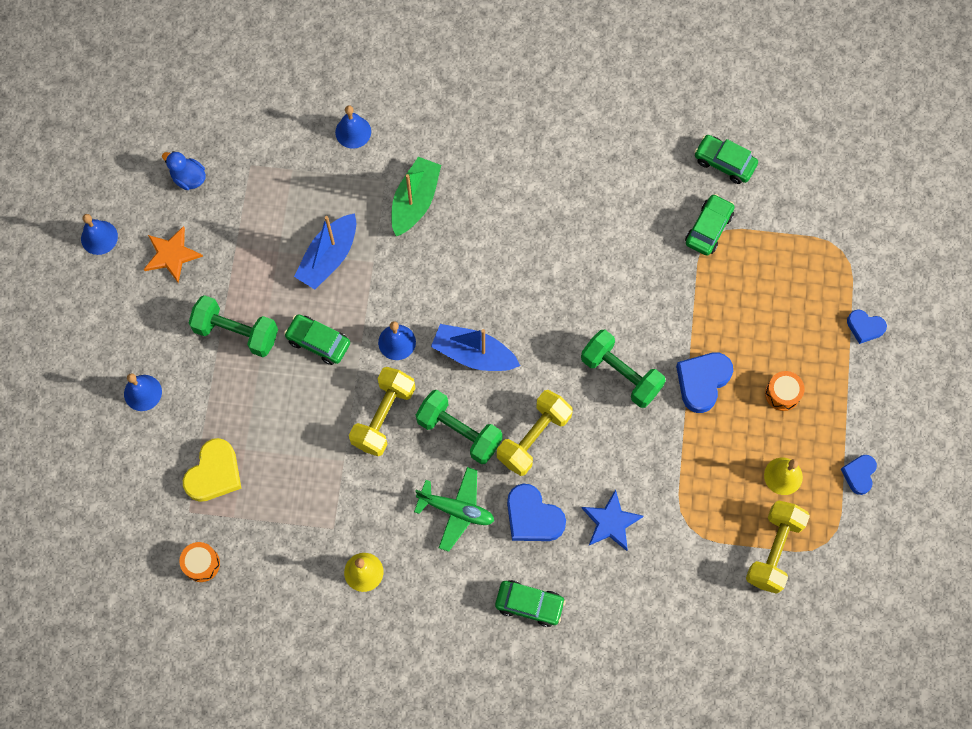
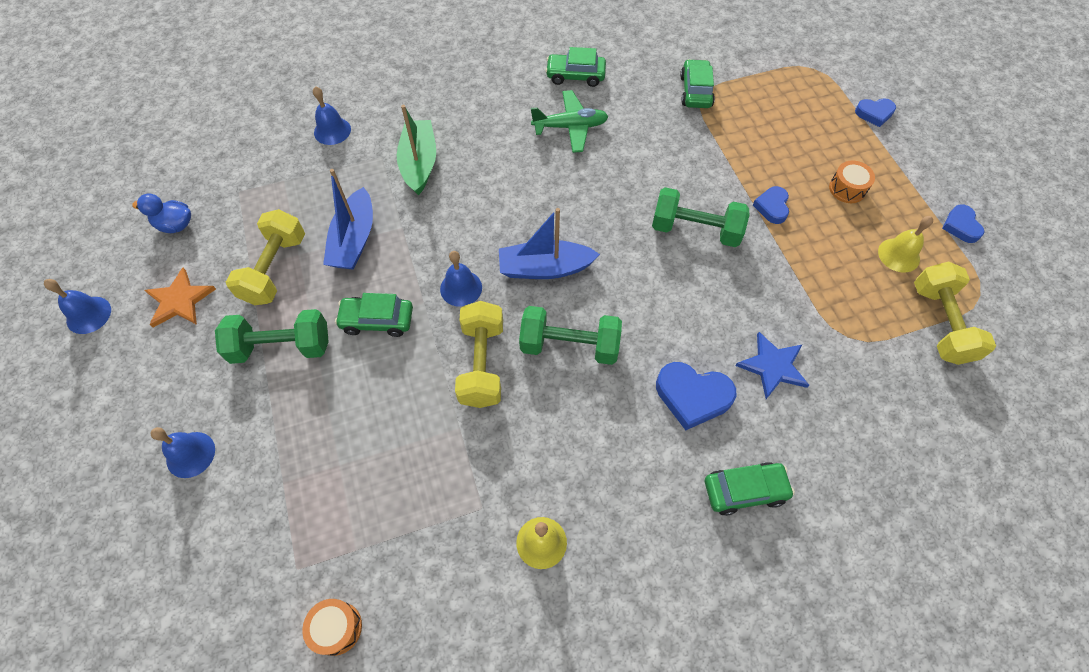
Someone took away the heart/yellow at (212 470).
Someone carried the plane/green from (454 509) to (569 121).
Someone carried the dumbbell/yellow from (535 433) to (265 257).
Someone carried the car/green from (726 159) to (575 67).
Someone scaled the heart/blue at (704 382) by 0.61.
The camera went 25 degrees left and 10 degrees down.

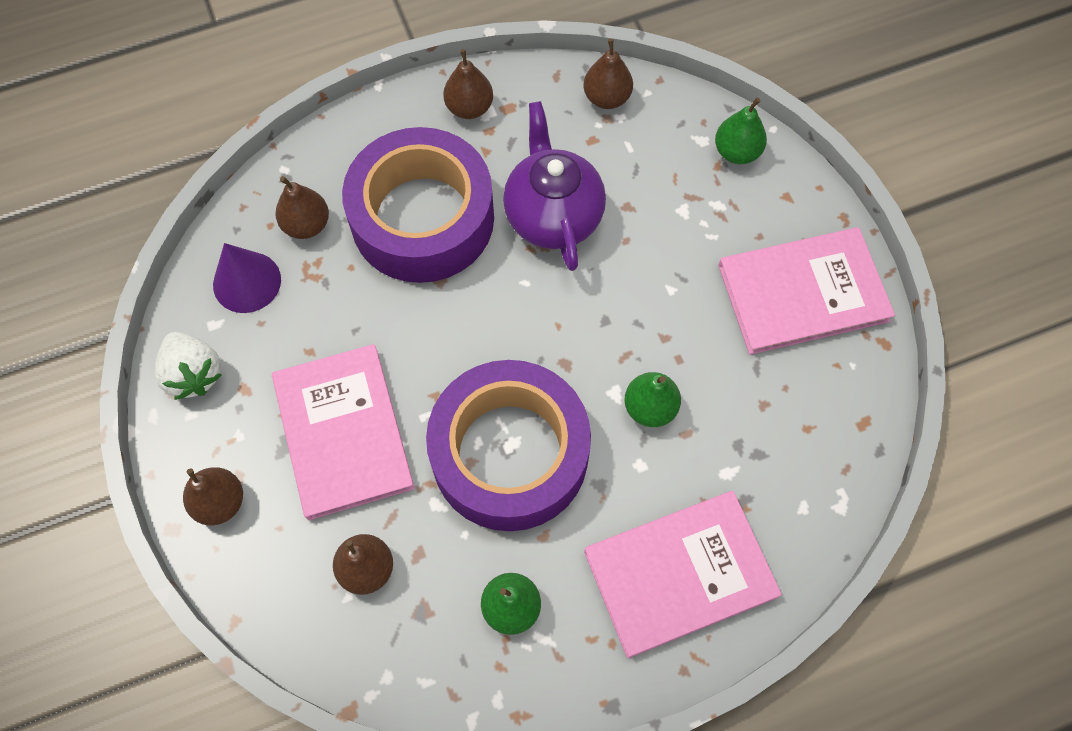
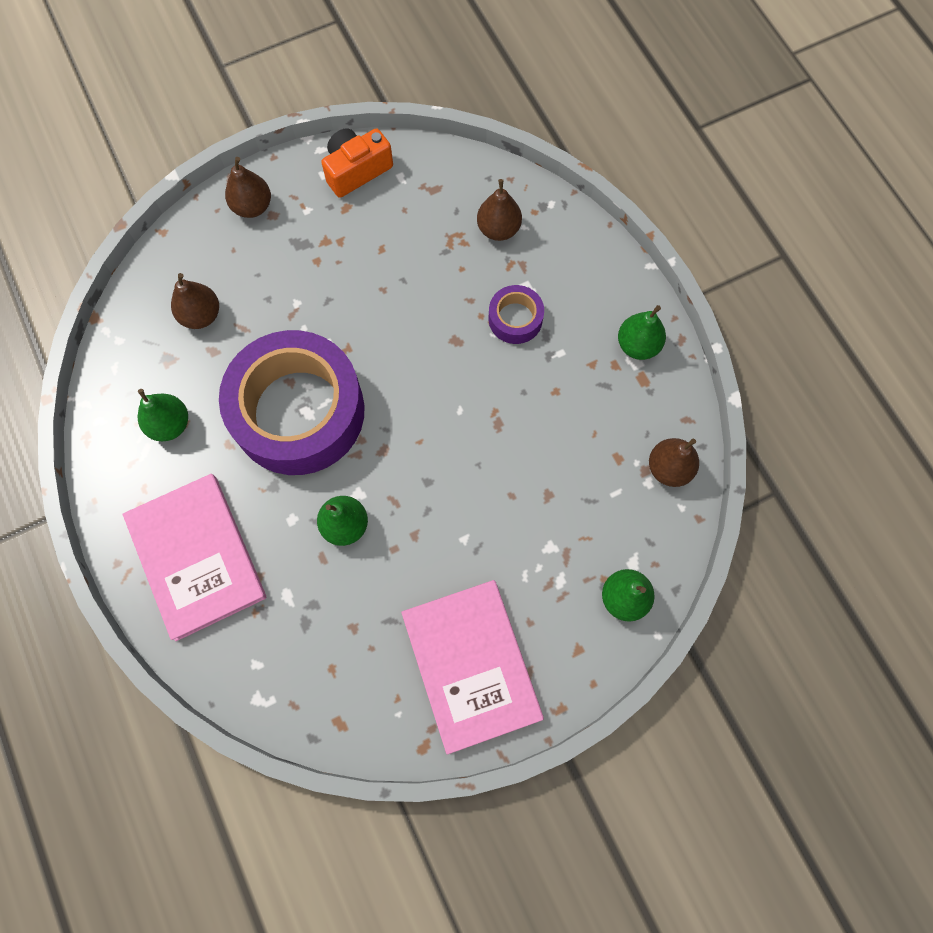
Someone took away the cone/purple at (247 278).
Someone took away the book/pink at (343 432).
Someone took away the teapot/purple at (554 186).
Someone swapped the strawberry/white at (188 366) for the camera/orange at (357 163).
Someone repainted the pear/brown at (468 84), which became the pear/green at (642 332).
Someone scaled the tape/purple at (418 205) by 0.42.
The camera went 85 degrees right and 5 degrees up.

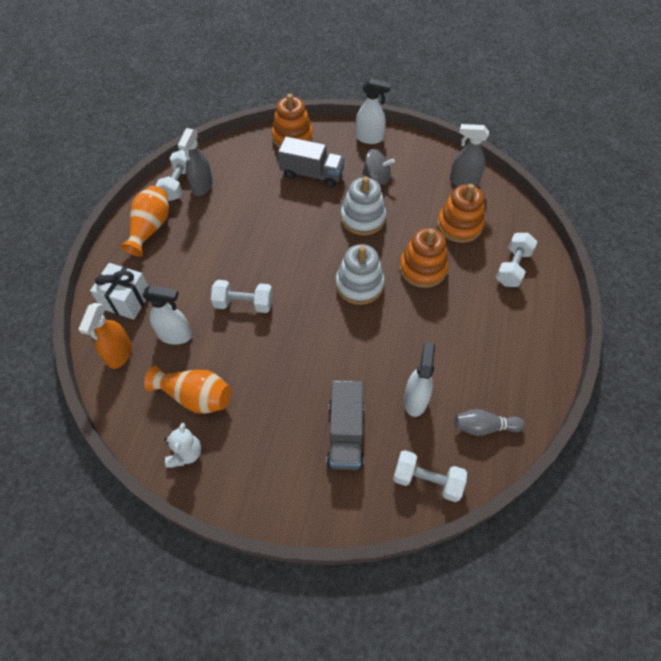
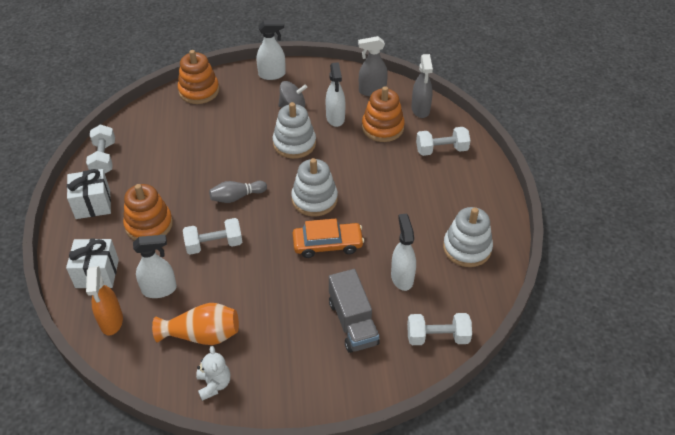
Someone took away the truck/grey at (311 162).
Someone put down the car/orange at (328 238).
Someone put down the spray bottle/white at (336 94).
Someone put down the stacking toy/white at (468 237).
Someone carried the spray bottle/grey from (195 162) to (422 86).
Someone carried the stacking toy/orange from (423 258) to (148 212).
Someone carried the bowling pin/grey from (489 422) to (238 192).
Someone swapped the vase/orange at (144 221) for the gift/white at (89 194).
Someone rotated the dumbbell/white at (516 260) by 75 degrees clockwise.
The camera went 20 degrees left and 10 degrees down.

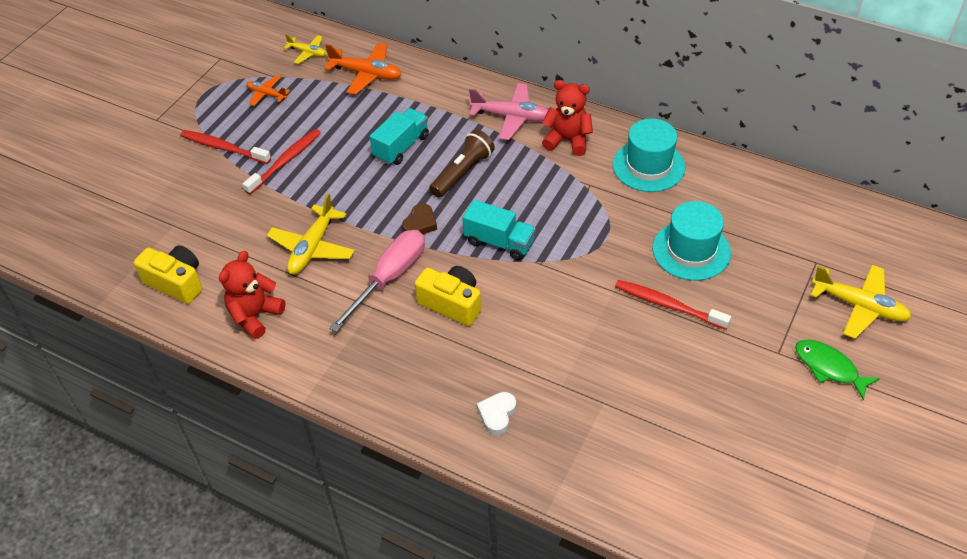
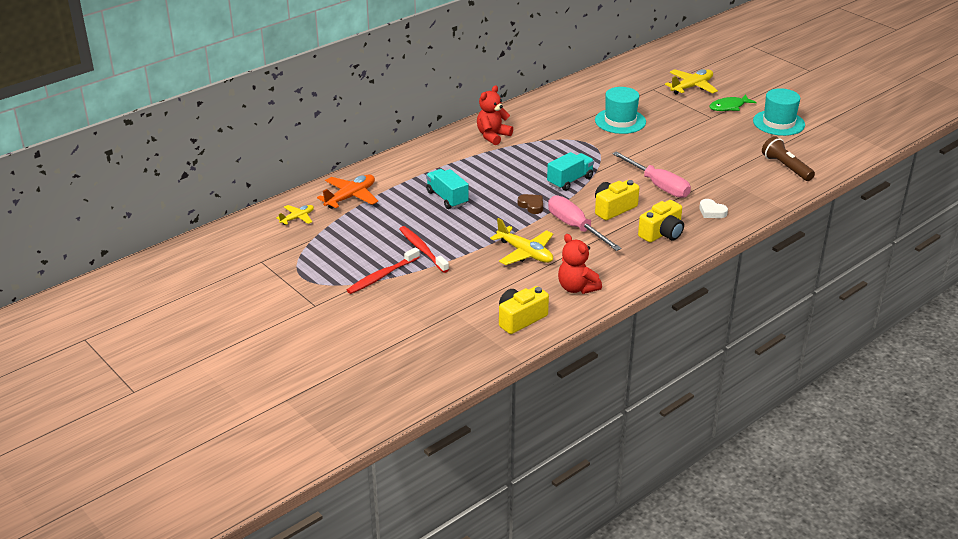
Someone took away the plane/orange at (268 91).
Someone took away the plane/pink at (509 111).
Someone took away the toothbrush/red at (673 305).
Someone put down the screwdriver/pink at (651 174).
Someone put down the camera/yellow at (661 221).
Someone carried the flashlight/brown from (462 163) to (788 158).
Someone carried the hat/turquoise from (649 155) to (779 112).
The camera went 70 degrees left and 15 degrees down.

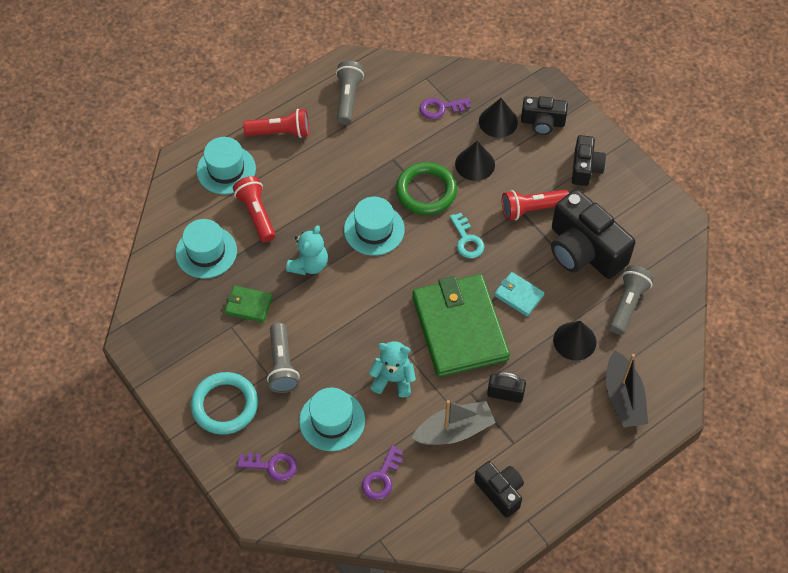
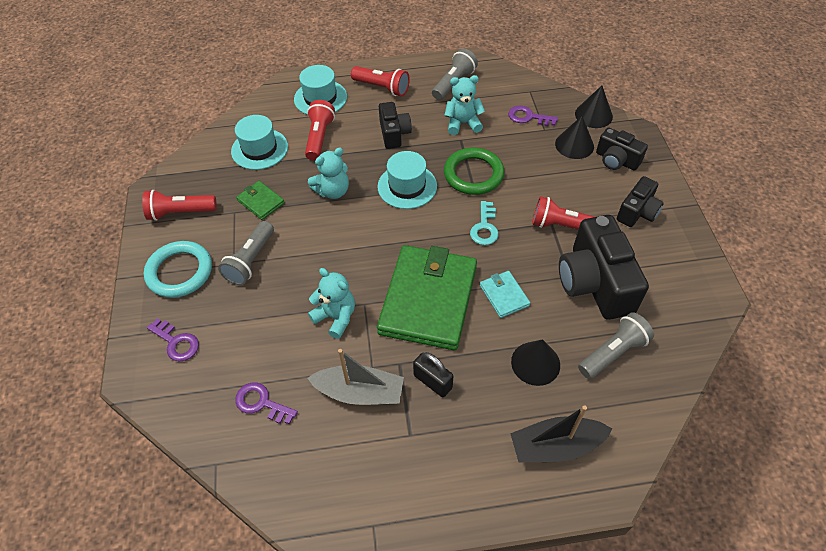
Someone took away the hat/turquoise at (332 419).
Someone put down the flashlight/red at (179 205).
Someone put down the teddy bear/turquoise at (464 105).
Someone carried the cone/black from (475 161) to (594 107).
Someone carried the camera/black from (499 489) to (395 125).
Someone rotated the key/purple at (382 472) by 60 degrees clockwise.
Someone rotated the boat/black at (627 388) by 60 degrees clockwise.
The camera went 30 degrees right and 5 degrees down.

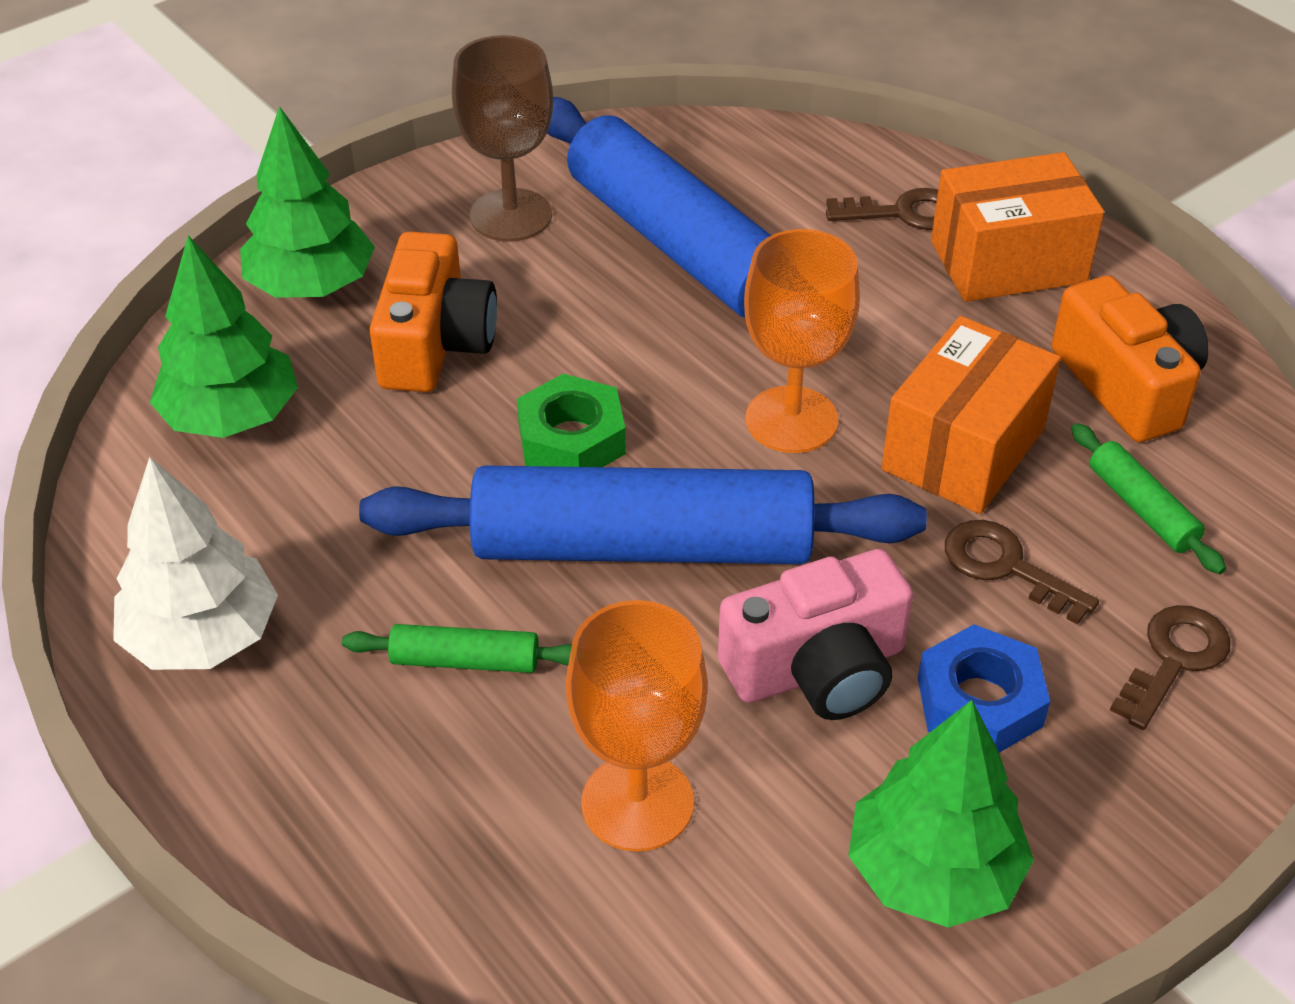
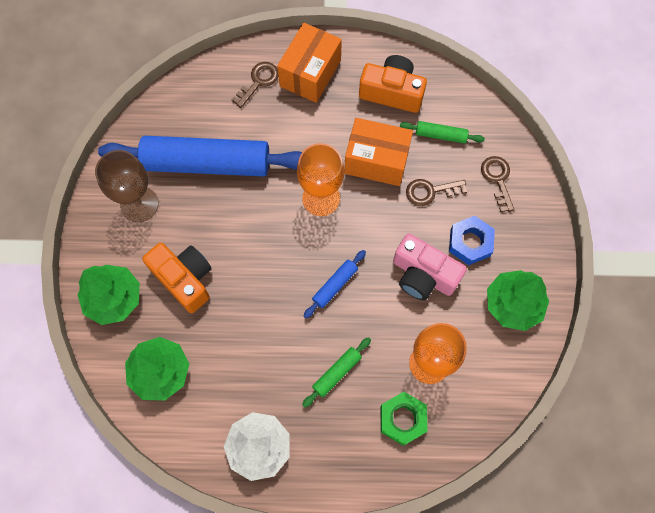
Someone carried the nut/green from (571 420) to (404 419).
Someone rotated the camera/pink at (815 634) by 105 degrees clockwise.
Someone rotated the box/orange at (971 415) by 60 degrees counterclockwise.
Someone scaled the rolling pin/blue at (643 514) by 0.41.
The camera went 50 degrees left and 25 degrees up.

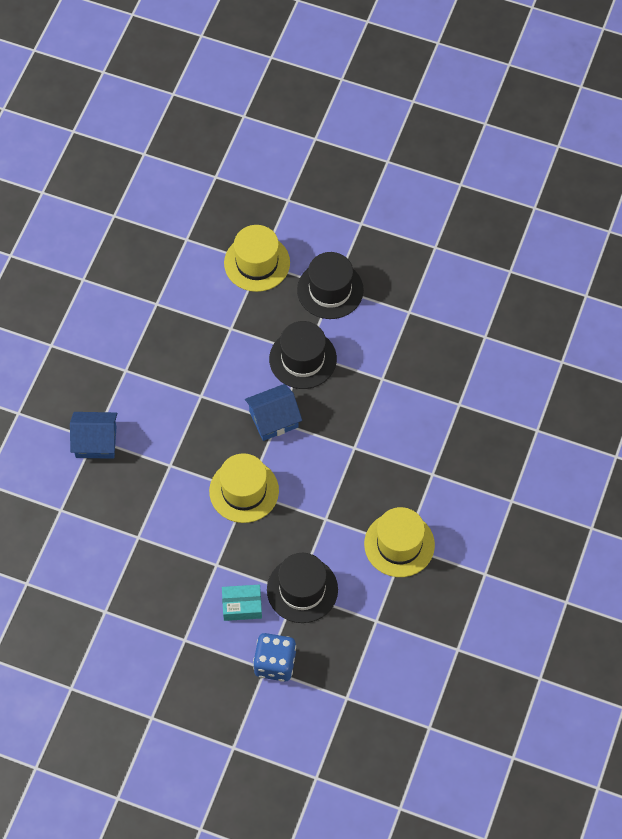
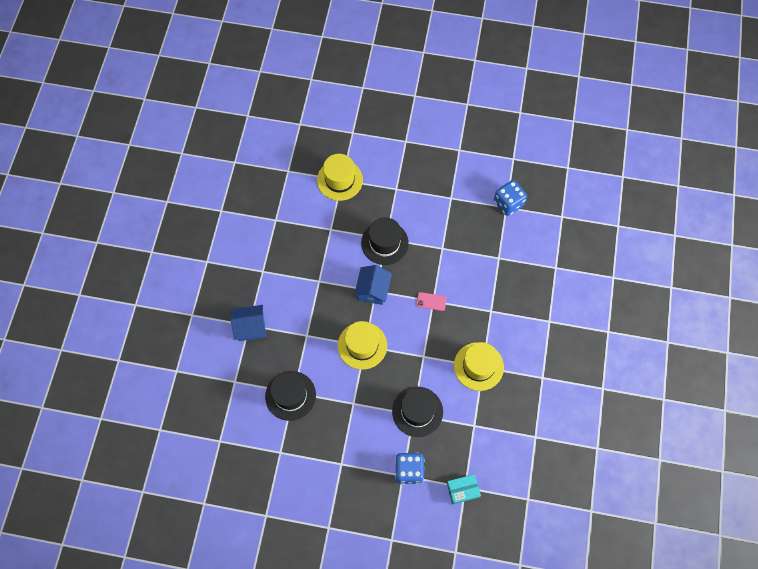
Someone put down the phone/pink at (431 301).
Someone put down the dice/blue at (510 198).
Someone carried the box/turquoise from (242 603) to (464 489).
Someone carried the hat/black from (330 285) to (290 396).
Someone rotated the house/blue at (273 412) by 45 degrees counterclockwise.
The camera went 10 degrees left and 5 degrees up.

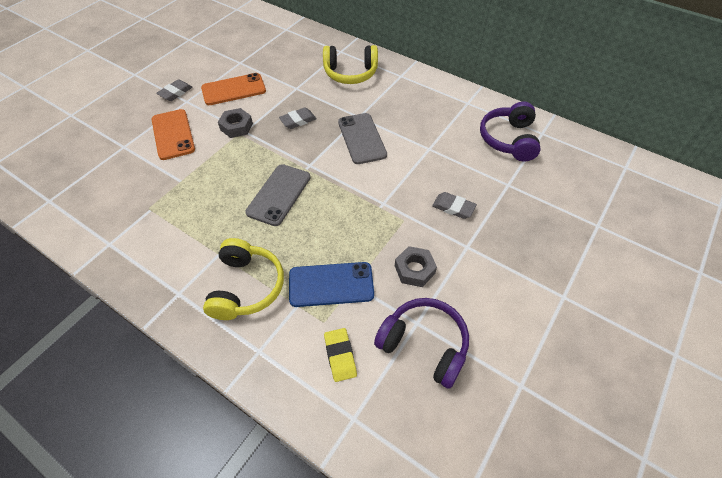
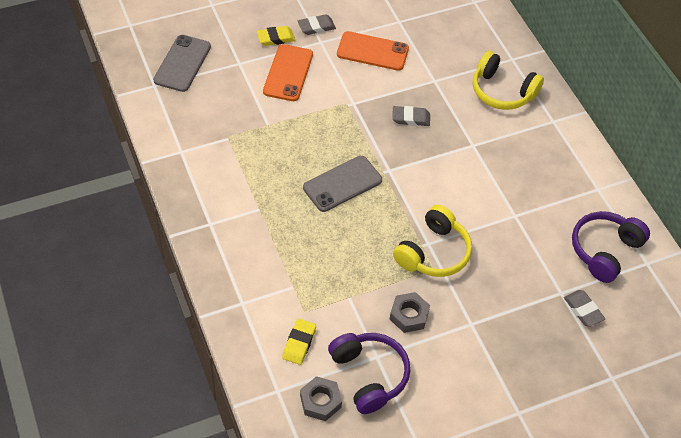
Someone took away the phone/blue at (331 284).
Someone put down the eraser/yellow at (276 36).
Someone carried the headphones/yellow from (243 279) to (432 241).
Someone carried the nut/grey from (235 123) to (321 398).
Someone carried the phone/grey from (362 138) to (182 63).
Someone carried the eraser/grey from (454 205) to (584 308).
The camera went 30 degrees right and 0 degrees up.

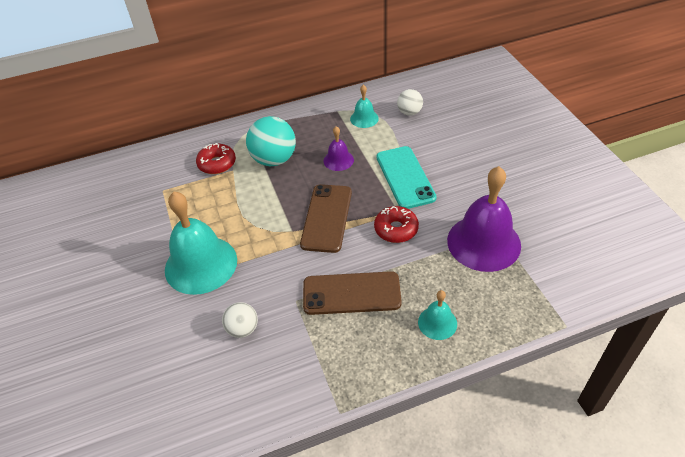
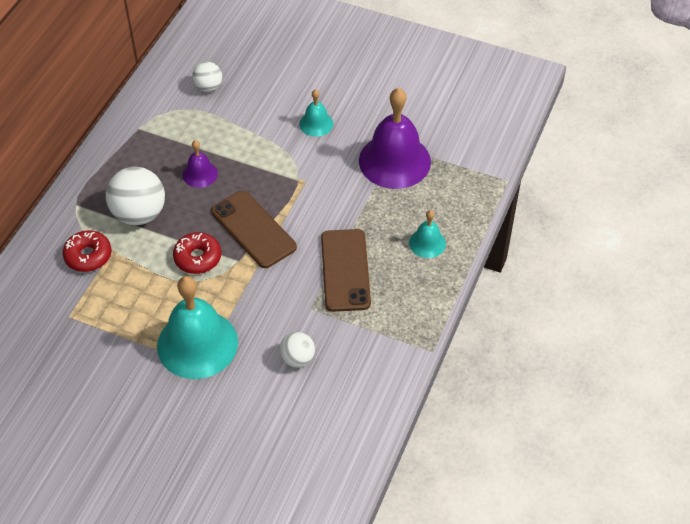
Someone took away the phone/turquoise at (406 177).
Someone carried the bell/turquoise from (364 106) to (316 113).
Someone carried the donut/red from (396 224) to (197 253).
Someone repainted the ball/turquoise at (271 141), which became the ball/white at (135 196).
Someone rotated the phone/brown at (352 293) by 45 degrees counterclockwise.
The camera went 50 degrees left and 5 degrees up.

